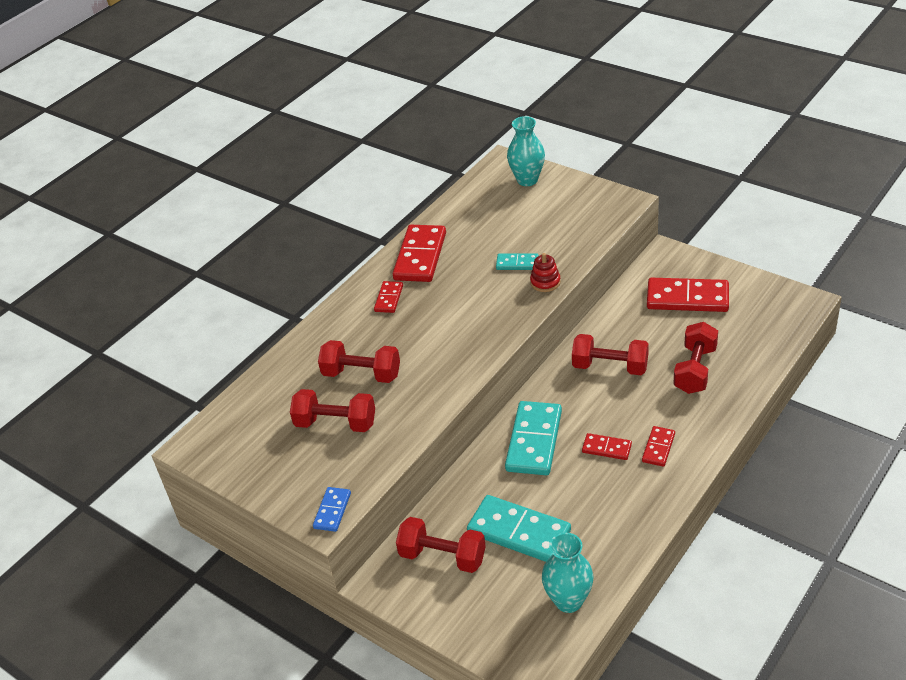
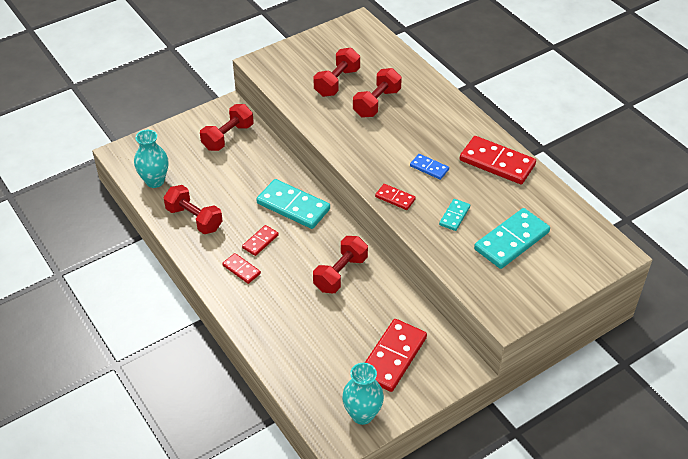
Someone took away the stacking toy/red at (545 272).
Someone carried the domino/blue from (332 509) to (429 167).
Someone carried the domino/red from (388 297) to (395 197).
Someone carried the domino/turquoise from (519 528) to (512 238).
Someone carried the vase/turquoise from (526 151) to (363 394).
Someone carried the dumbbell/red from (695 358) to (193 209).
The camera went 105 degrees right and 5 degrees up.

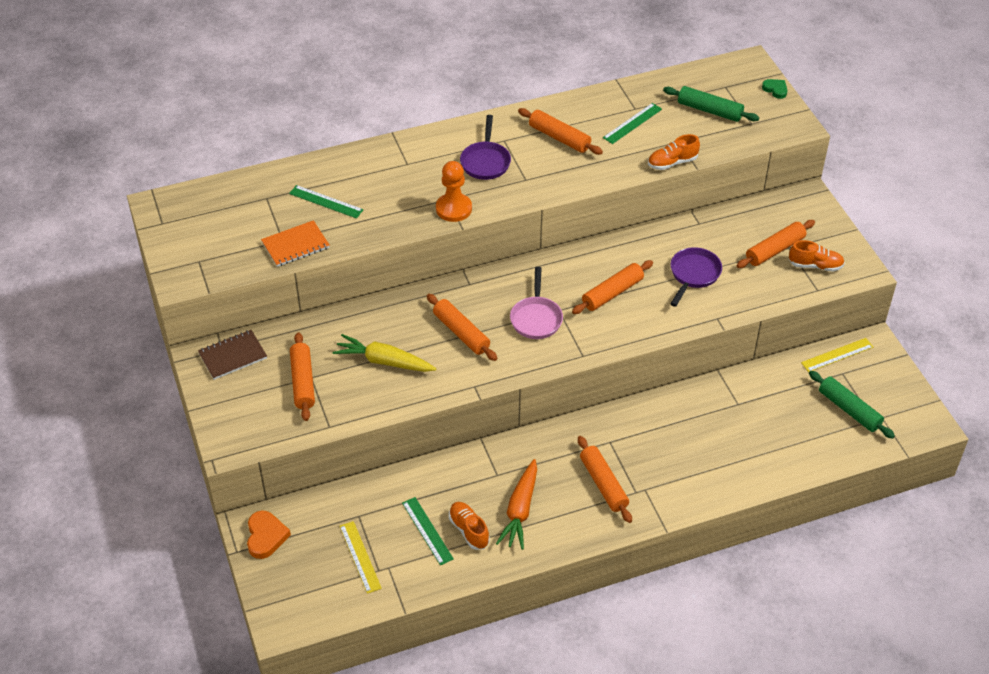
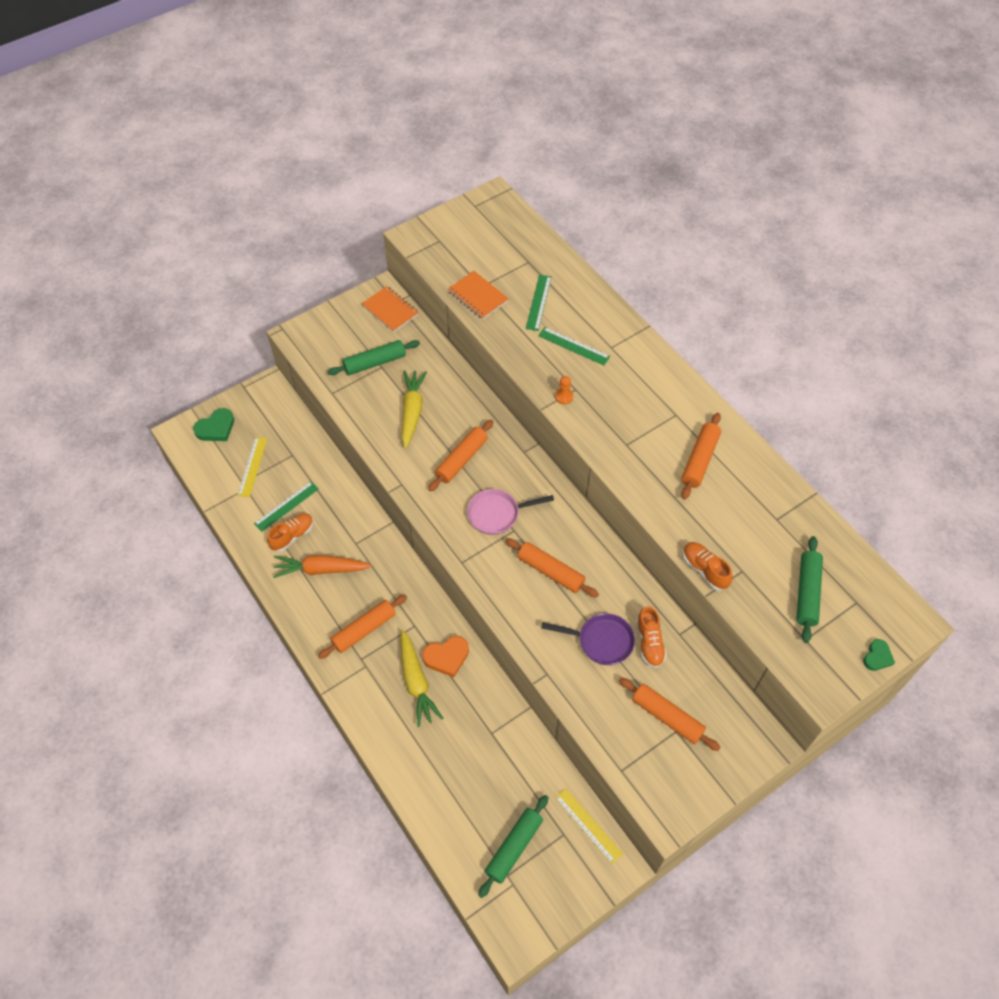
Someone took away the pan/purple at (485 147).
Someone put down the heart/green at (213 424).
Someone put down the carrot/yellow at (422 678).
Someone carried the heart/orange from (269 534) to (445 656).
Someone carried the ruler/green from (632 123) to (574 346).
Someone carried the shoe/orange from (817 256) to (651 637).
Someone repainted the notebook/brown at (232 355), which became the notebook/orange at (390 309).
Someone repainted the rolling pin/orange at (302 376), which became the rolling pin/green at (374 357).
Someone rotated the ruler/yellow at (361 557) by 45 degrees counterclockwise.
Someone scaled the pawn/orange at (454 191) by 0.52.
The camera went 75 degrees right and 10 degrees up.

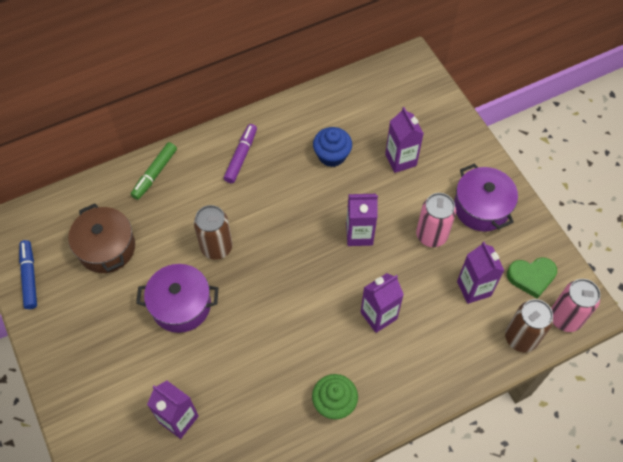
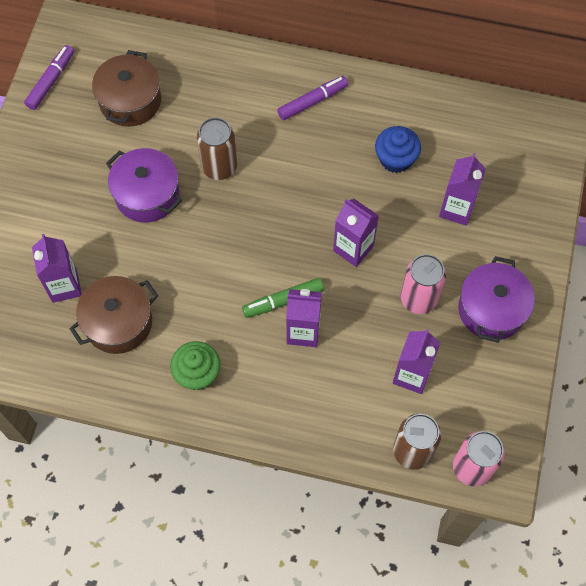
Someone took away the heart/green at (532 278).
Someone put down the pot/brown at (114 315).
Someone carried the marker/green from (154 171) to (283 298).
Someone repainted the marker/blue at (28 274), which became the marker/purple at (49 77).
The camera went 40 degrees right and 5 degrees up.

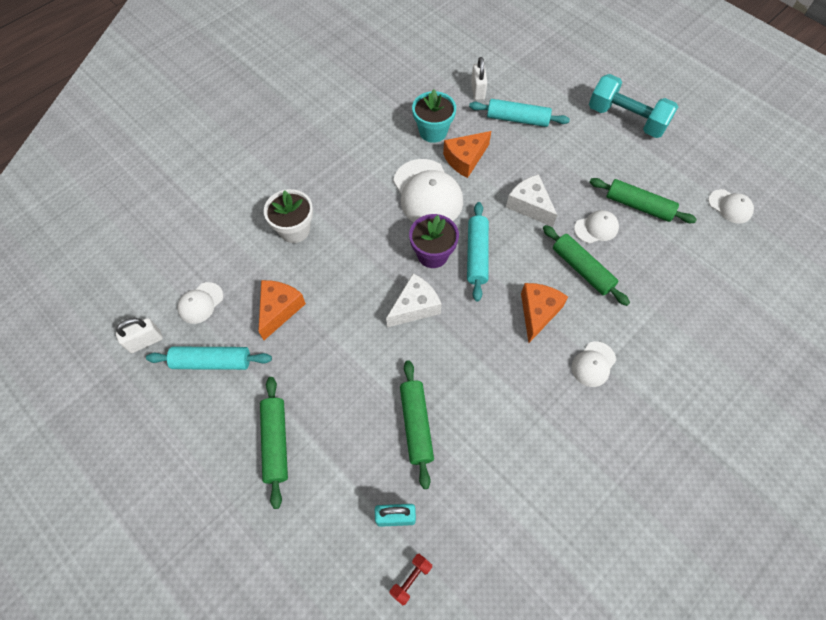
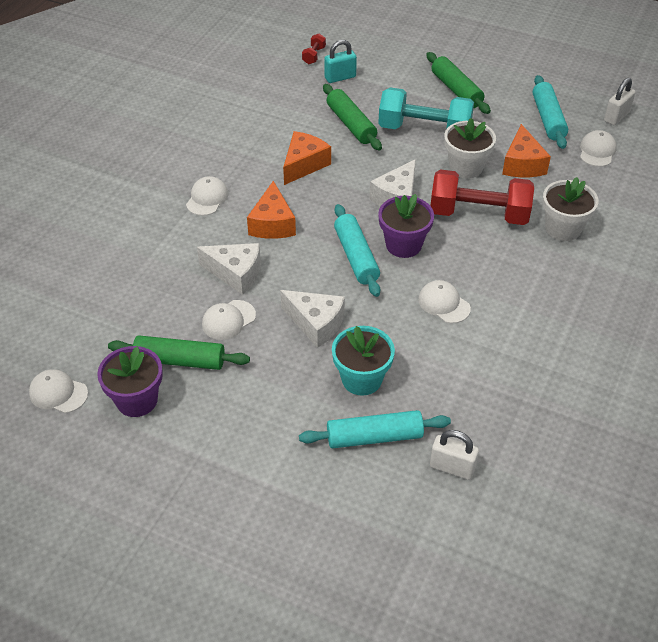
Someone put down the flower pot/purple at (130 381).
Someone put down the dumbbell/red at (482 197).
Someone put down the flower pot/white at (470 148).
Someone carried the flower pot/turquoise from (434 116) to (363 361).
Someone carried the cheese/orange from (467 154) to (307 158).
Someone carried the dumbbell/turquoise from (633 106) to (426 108).
Someone swapped the rolling pin/green at (586 265) for the cheese/white at (229 269).
Someone rotated the rolling pin/turquoise at (209 358) by 75 degrees counterclockwise.
Someone rotated the padlock/white at (479 78) by 45 degrees counterclockwise.
Someone scaled the cap/white at (428 191) by 0.52.
The camera went 160 degrees right and 15 degrees down.

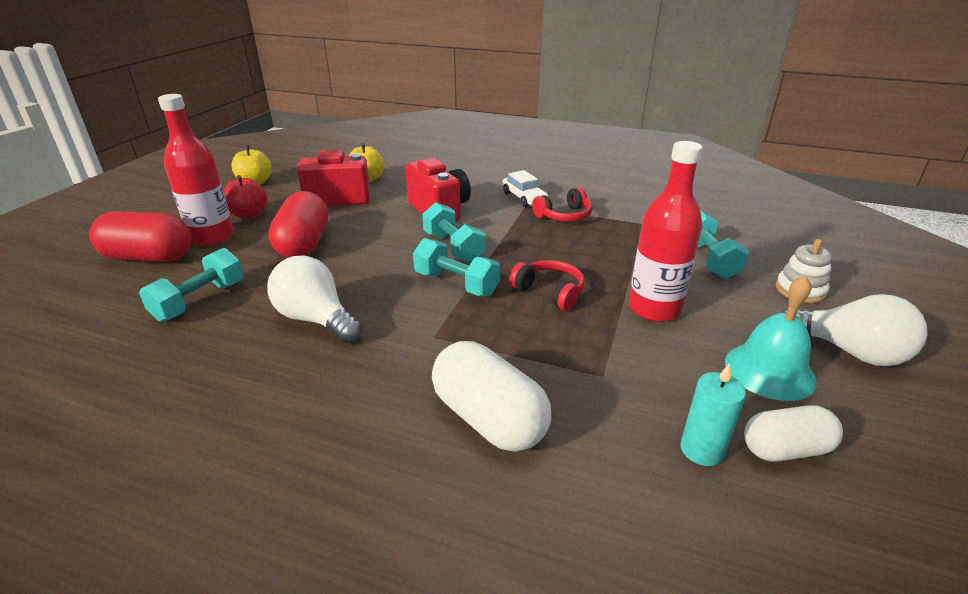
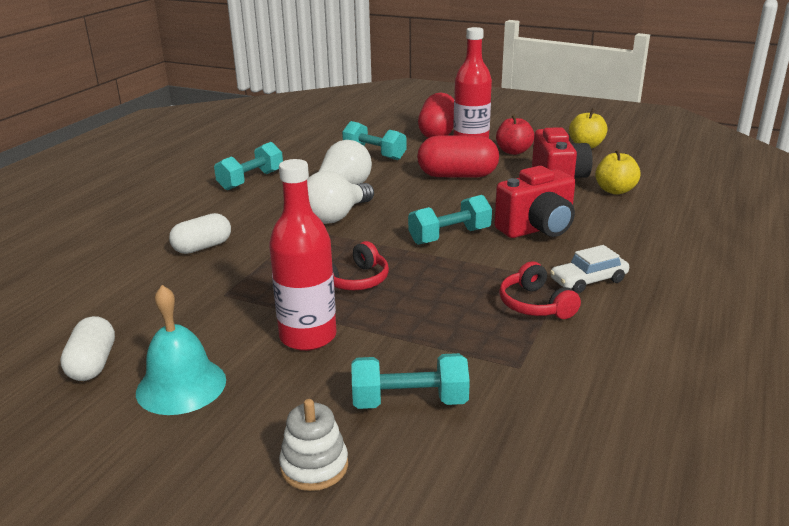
Someone took away the candle/turquoise at (713 414).
Someone carried the dumbbell/turquoise from (456 267) to (248 166).
Someone carried the light bulb/white from (854 330) to (340 197).
Someone scaled the capsule/white at (492 396) by 0.65.
The camera went 95 degrees right and 5 degrees down.

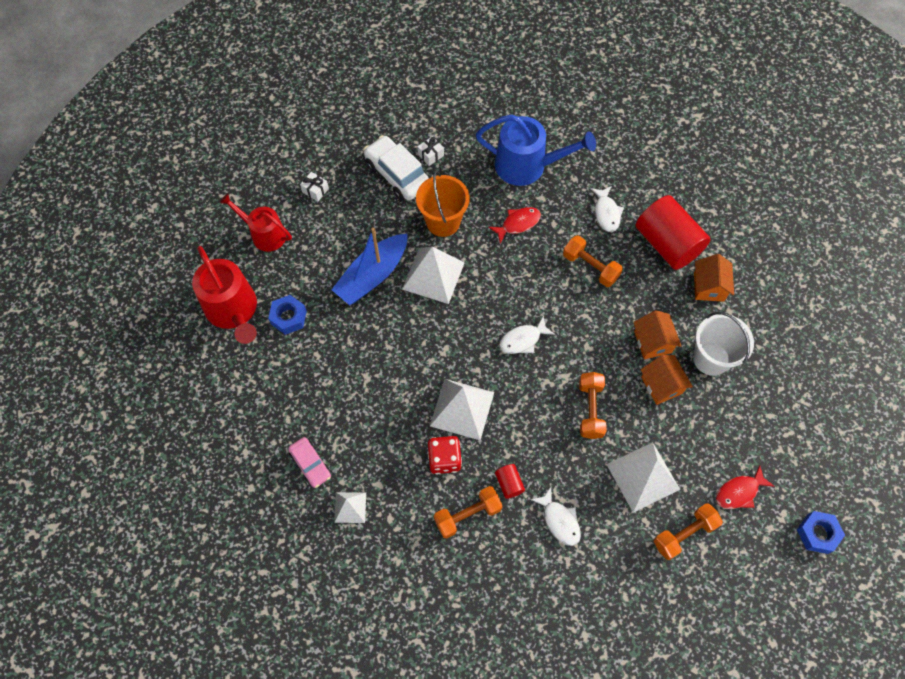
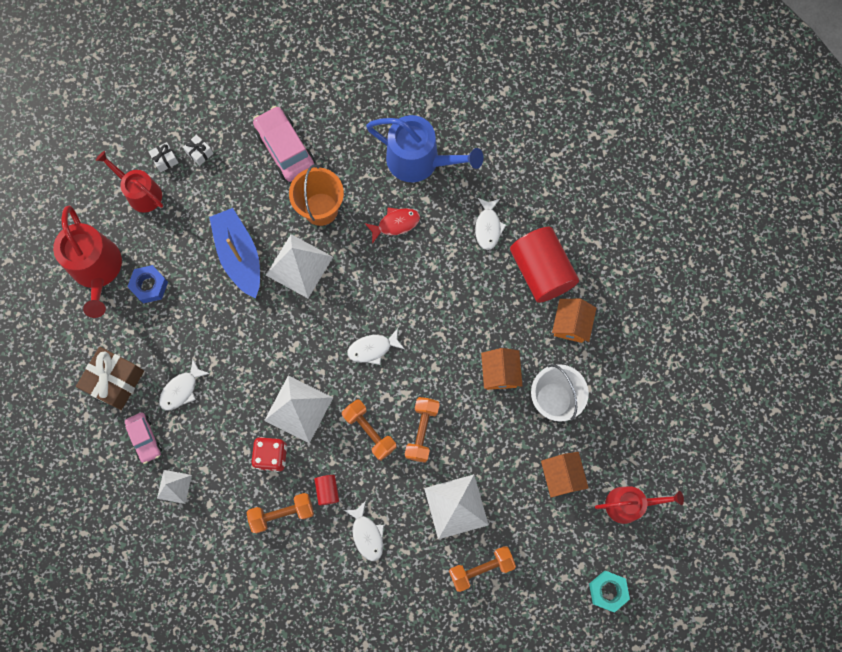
Someone took away the fish/red at (745 487).
Someone put down the gift/brown at (110 378).
Someone put down the fish/white at (184 384).
Someone put down the watering can/red at (639 505).
Someone carried the gift/white from (430 151) to (164 157).
Someone carried the dumbbell/orange from (593 261) to (369 429).
Someone carried the house/orange from (667 380) to (564 475).
Someone repainted the car/white at (396 168), which became the car/pink at (284 144).
Someone repainted the nut/blue at (821 532), which became the nut/turquoise at (609 592).
Someone rotated the boat/blue at (370 266) by 105 degrees clockwise.
The camera went 10 degrees right and 10 degrees up.

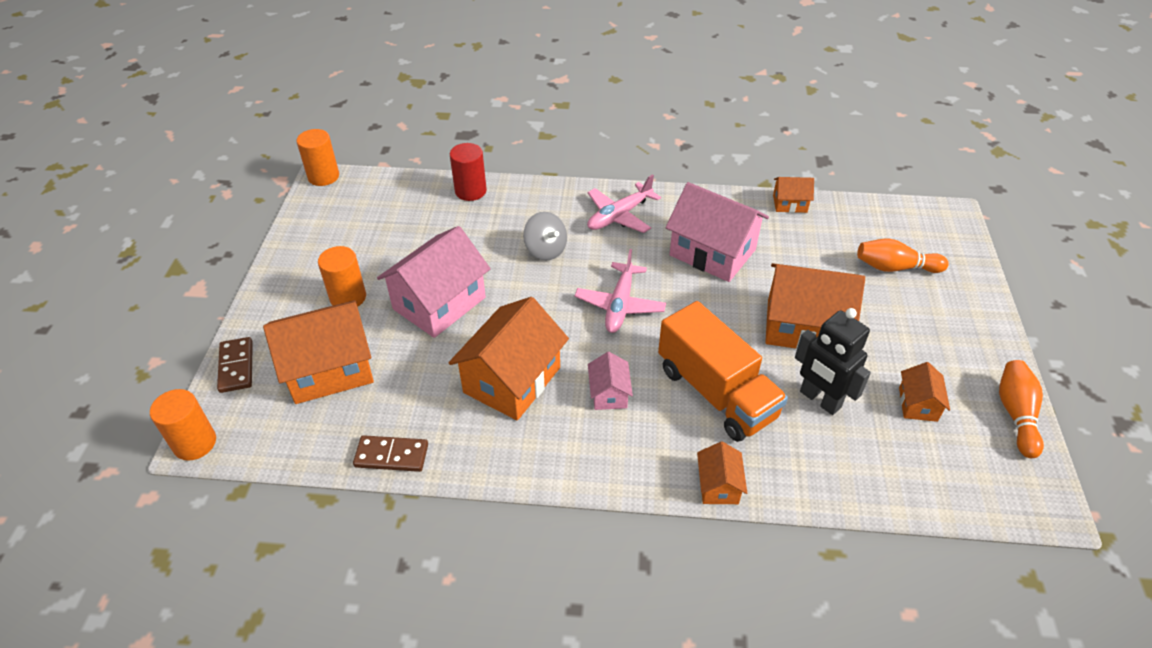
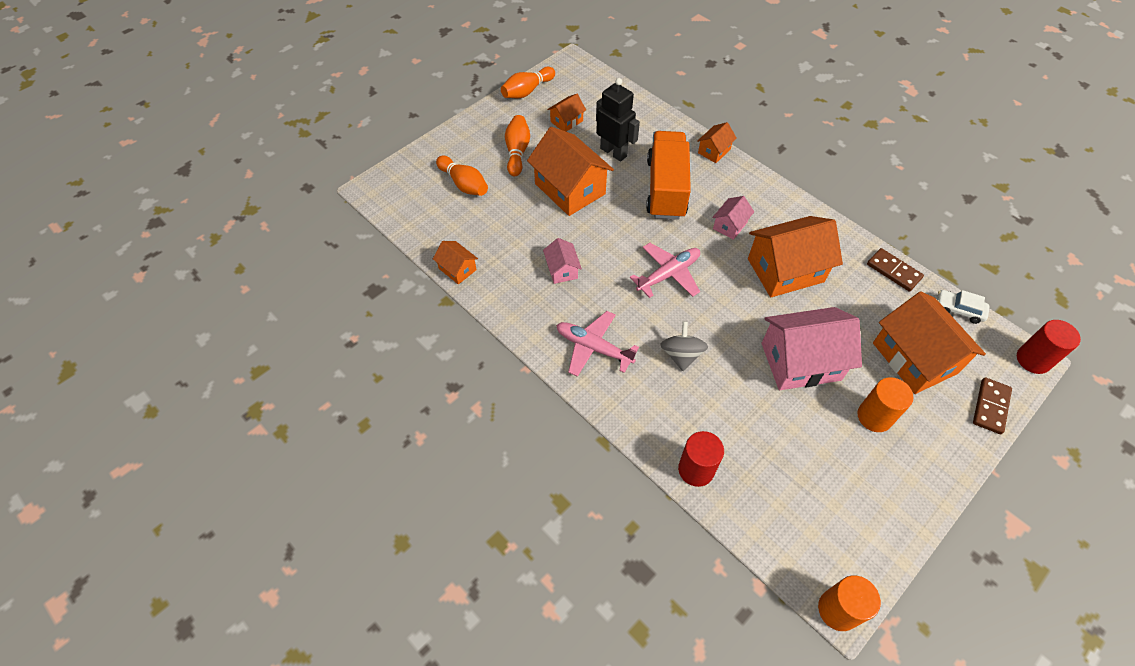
Someone put down the bowling pin/orange at (517 145).
Someone put down the car/white at (963 307).
Someone repainted the cylinder/orange at (183 425), which became the cylinder/red at (1049 347).
Someone rotated the house/orange at (318 352) by 45 degrees clockwise.
Someone rotated the plane/pink at (624 203) by 150 degrees counterclockwise.
Someone rotated the robot/black at (833 361) by 45 degrees counterclockwise.
Someone scaled the house/pink at (717 232) by 0.49.
The camera went 140 degrees left and 10 degrees up.

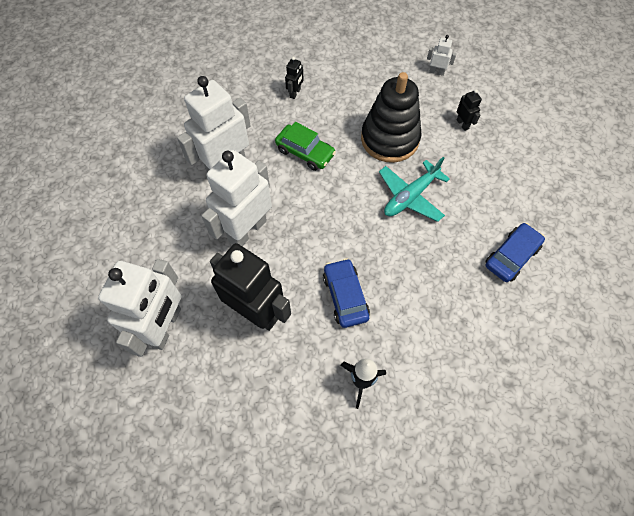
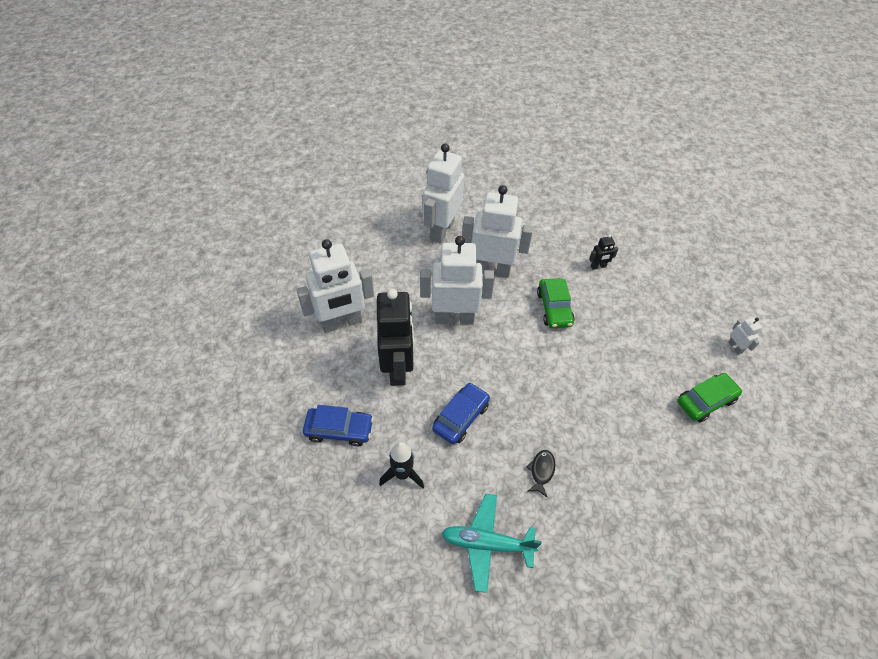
Someone took away the stacking toy/black at (391 117).
Someone put down the robot/white at (444 193).
Someone put down the fish/black at (540 474).
Someone carried the plane/turquoise from (414 189) to (491 543).
Someone carried the car/blue from (515 252) to (338 426).
Someone swapped the robot/black at (469 110) for the car/green at (709 397).
The camera went 50 degrees right and 10 degrees down.

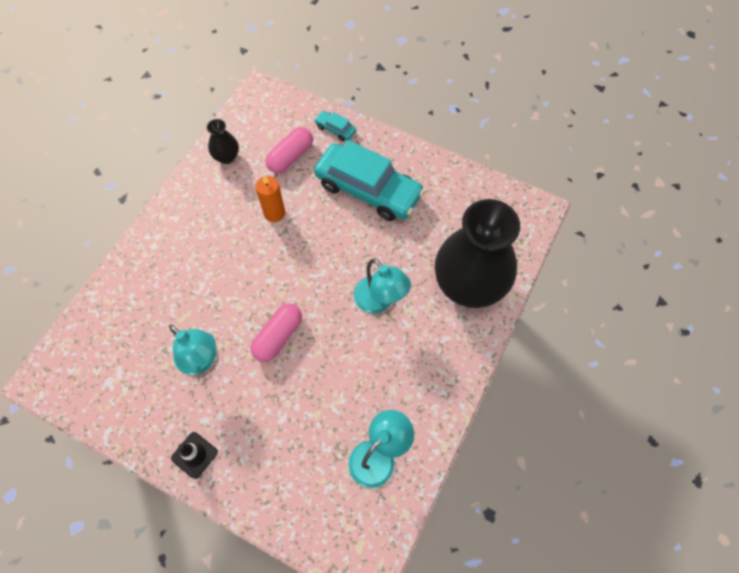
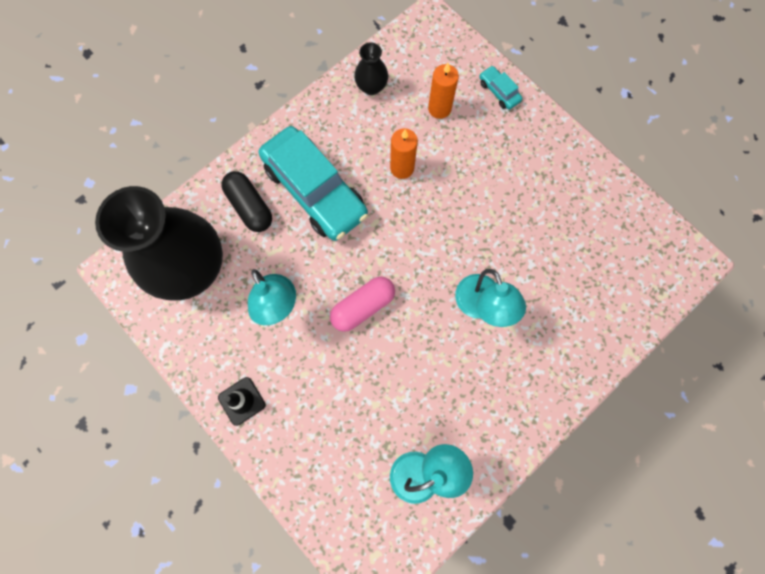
Someone put down the capsule/black at (246 201).
Someone carried the car/turquoise from (369 180) to (313 183).
Someone carried the vase/black from (477 253) to (159 243).
Someone swapped the capsule/pink at (289 150) for the candle/orange at (443 91).
The camera went 20 degrees right and 10 degrees up.

